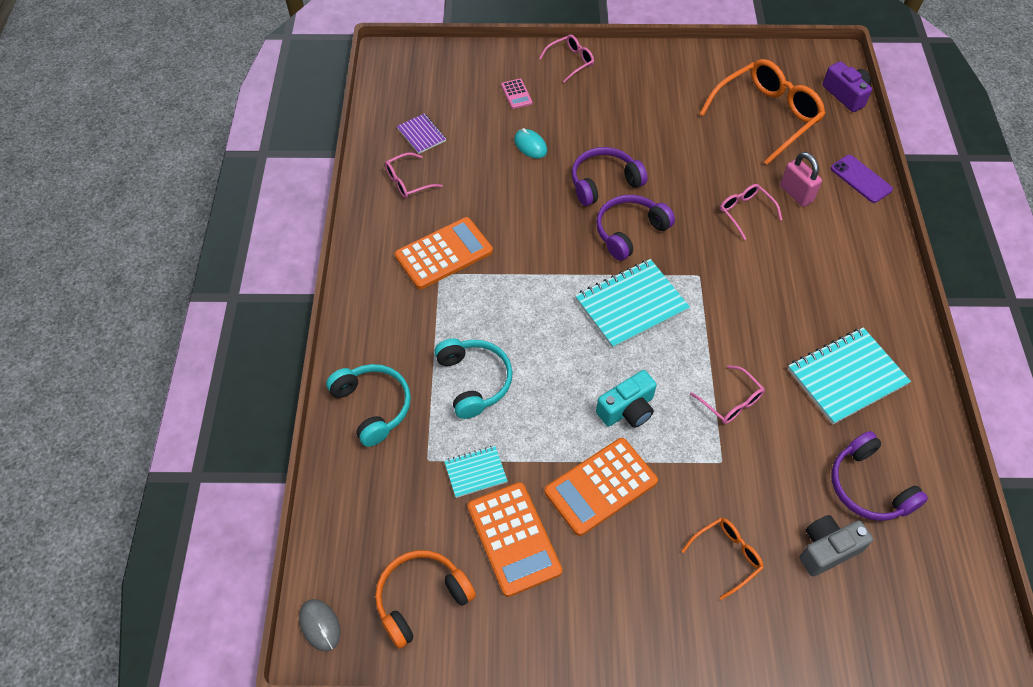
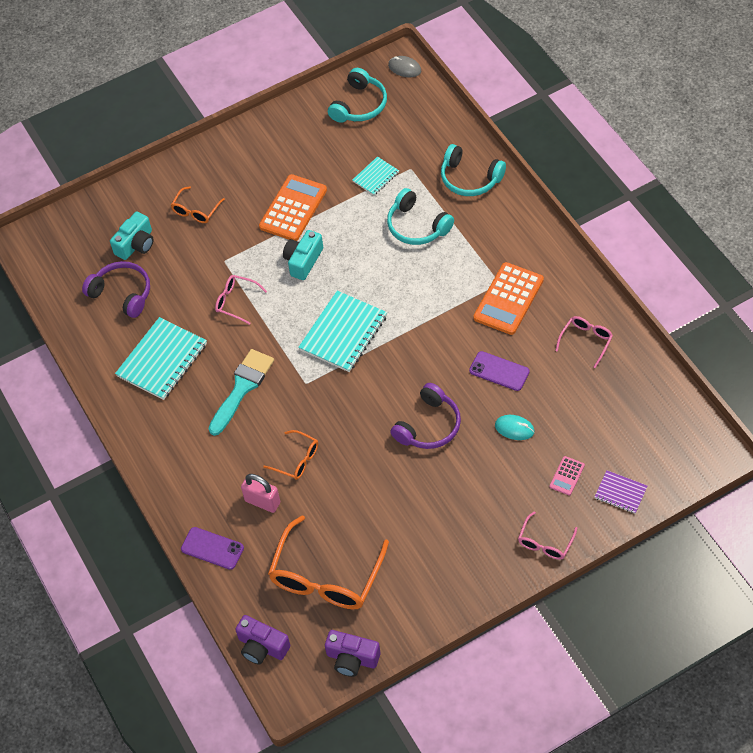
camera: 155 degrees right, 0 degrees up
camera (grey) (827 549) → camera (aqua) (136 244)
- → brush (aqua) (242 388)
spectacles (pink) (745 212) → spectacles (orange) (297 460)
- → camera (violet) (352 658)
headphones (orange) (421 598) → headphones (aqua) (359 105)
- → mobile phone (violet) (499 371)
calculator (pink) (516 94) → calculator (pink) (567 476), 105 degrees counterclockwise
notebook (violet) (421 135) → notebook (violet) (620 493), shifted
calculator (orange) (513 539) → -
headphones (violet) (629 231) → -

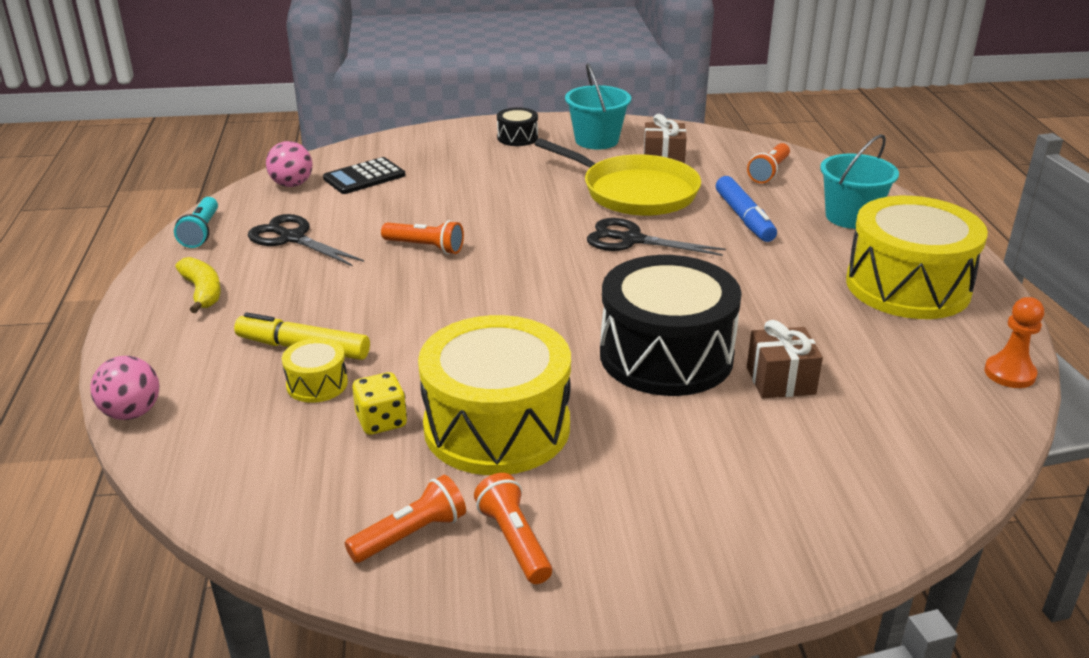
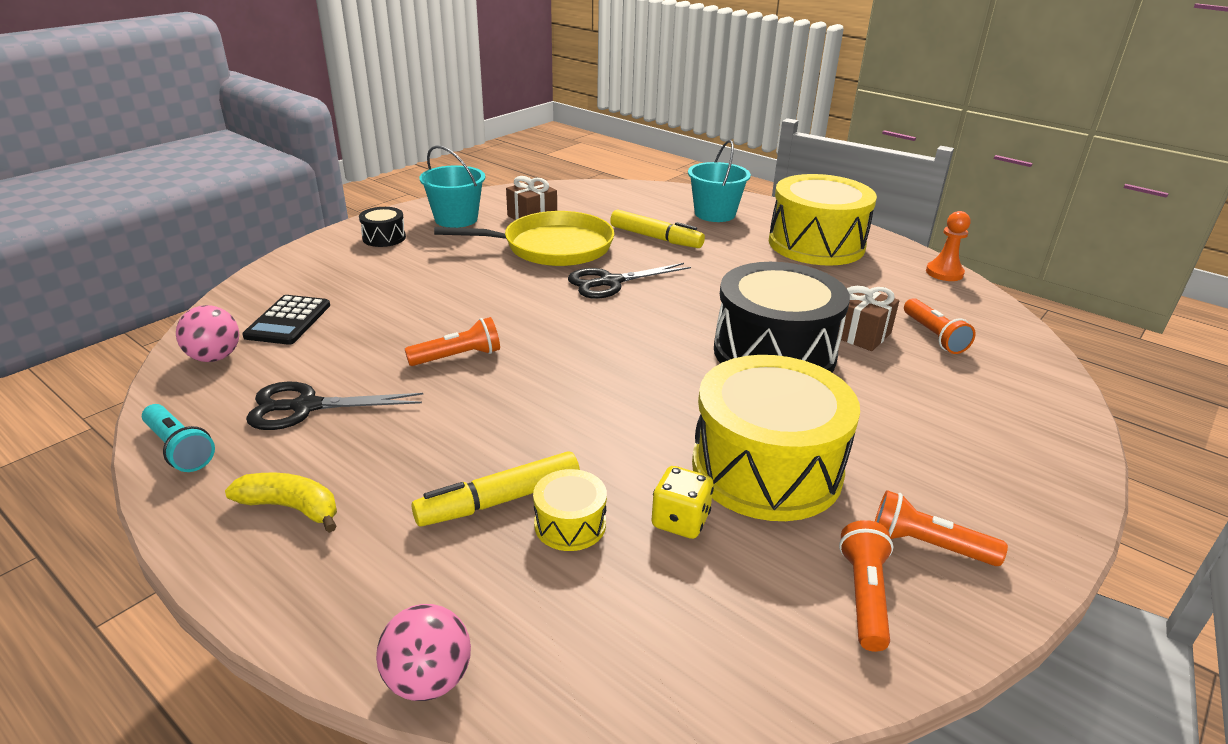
camera: 45 degrees left, 0 degrees up
marker pen (cobalt) (744 218) → marker pen (bright yellow) (656 238)
torch (orange) (769 172) → torch (orange) (933 336), shifted

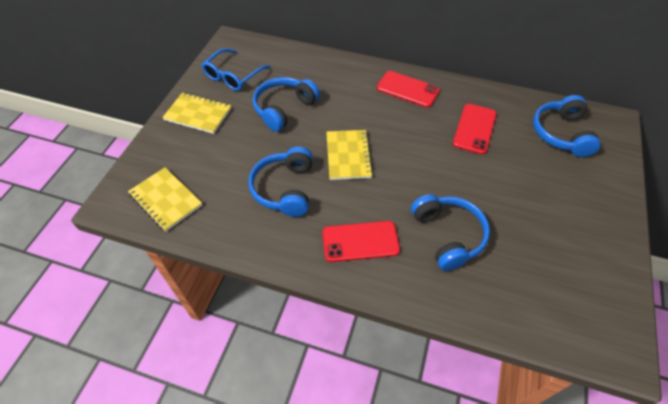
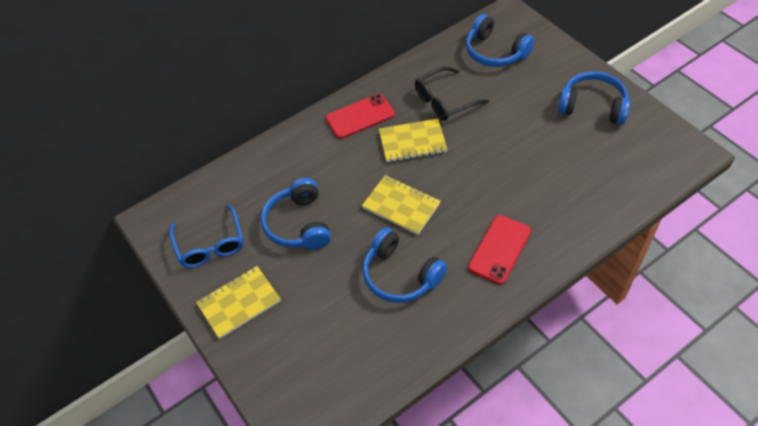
camera: 50 degrees left, 0 degrees up
notebook (bright yellow) (166 200) → notebook (bright yellow) (412 142), shifted
mobile phone (red) (474 129) → spectacles (ebony) (445 101)
headphones (cobalt) (448 235) → headphones (cobalt) (592 106), shifted

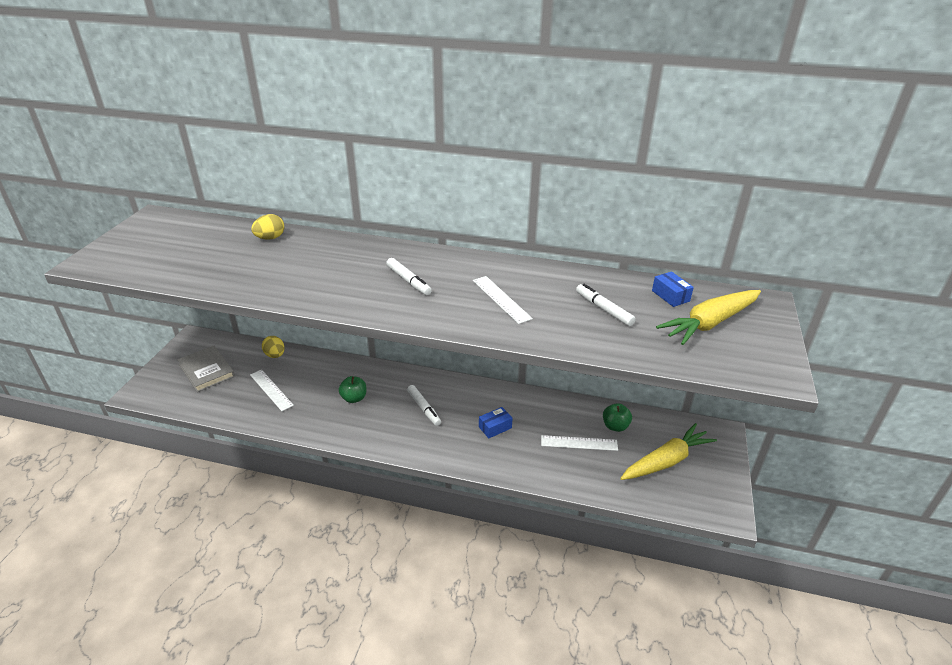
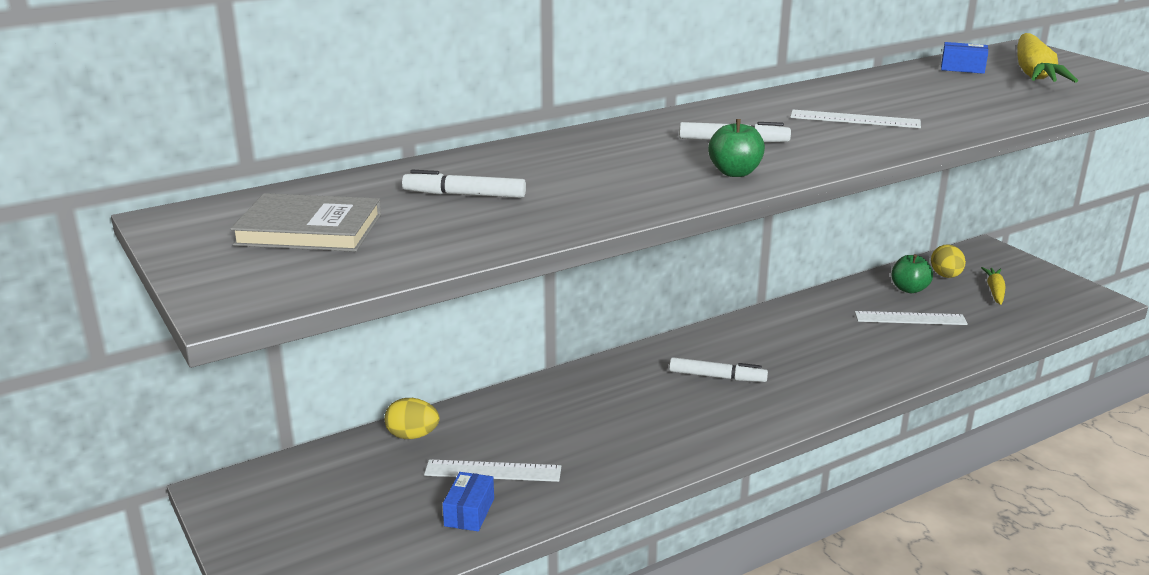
camera: 45 degrees left, 10 degrees down
hardback (grey) (207 370) → hardback (grey) (309 230), shifted
marker pen (white) (604 309) → marker pen (white) (464 195), shifted
box (cobalt) (495 427) → box (cobalt) (469 512), shifted
toy apple (leaf-green) (354 398) → toy apple (leaf-green) (735 173), shifted
ruler (white) (579 443) → ruler (white) (910 318), 45 degrees clockwise
egg (bright yellow) (270 238) → egg (bright yellow) (946 276), shifted
toy carrot (bright yellow) (666 461) → toy carrot (bright yellow) (995 291), x0.52

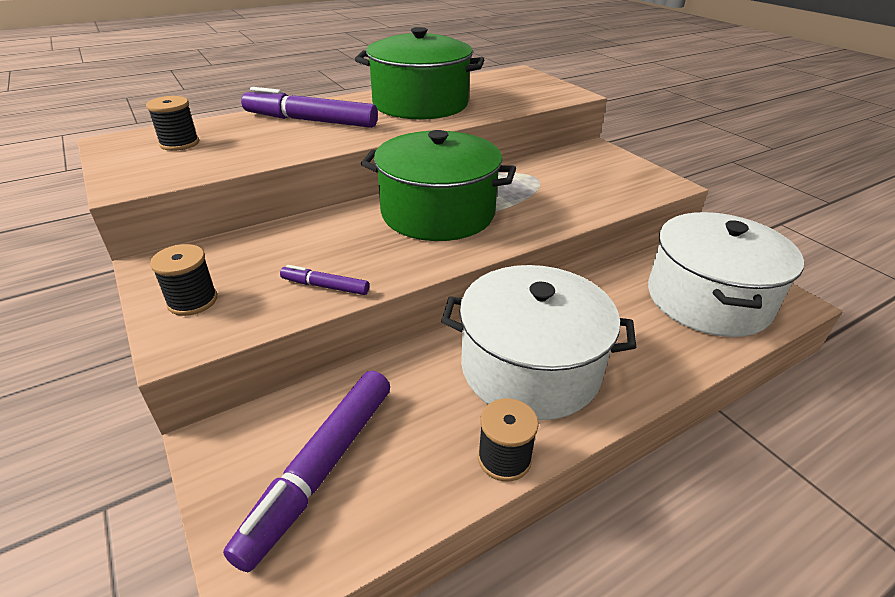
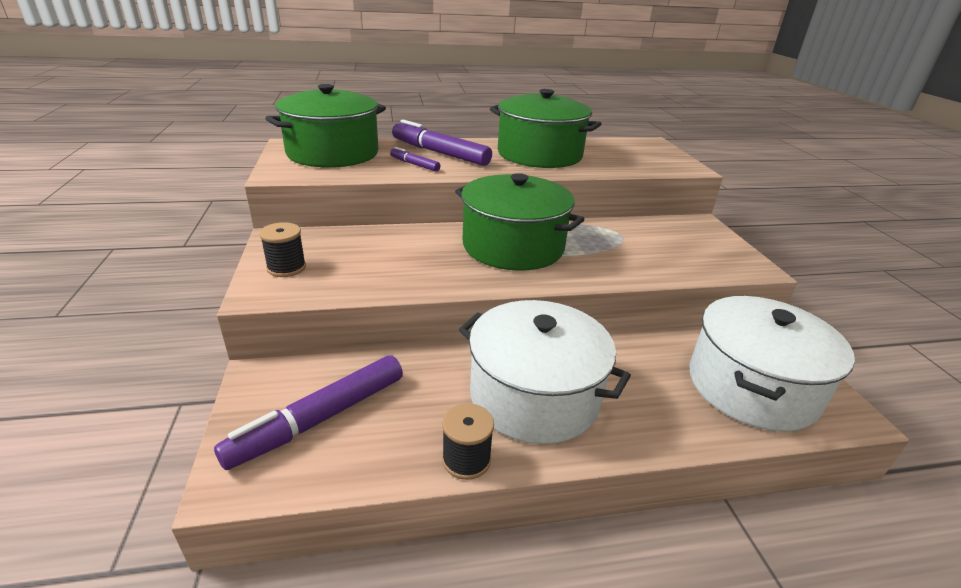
camera: 20 degrees right, 5 degrees down
reel of thread (ebony) (179 143) → pot (leaf-green) (333 153)
marker pen (violet) (325 286) → marker pen (violet) (414 164), shifted

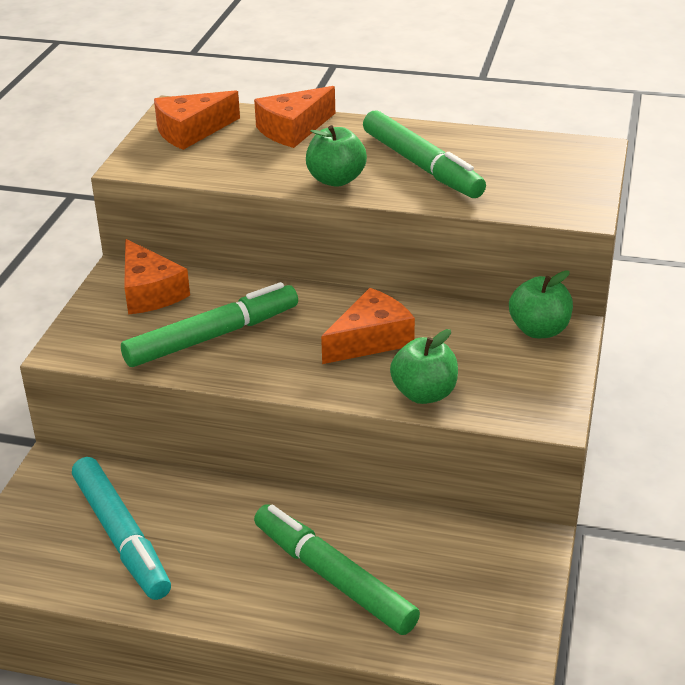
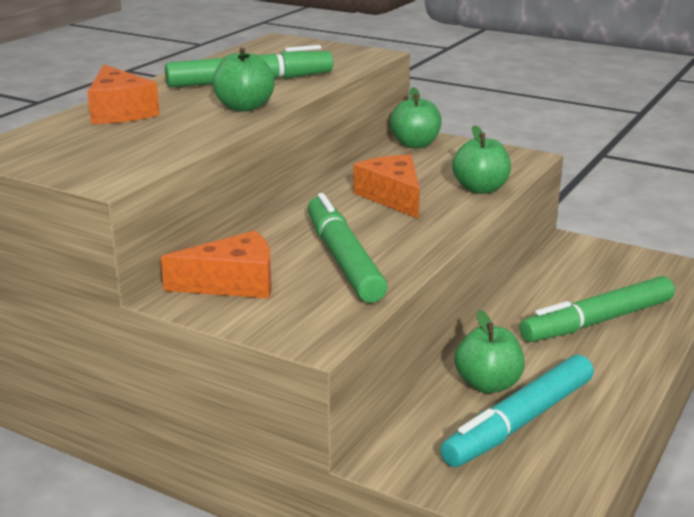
camera: 75 degrees left, 10 degrees down
marker pen (aqua) (122 536) → marker pen (aqua) (520 422), 150 degrees clockwise
- → toy apple (leaf-green) (488 384)
cheese wedge (orange) (191 131) → -

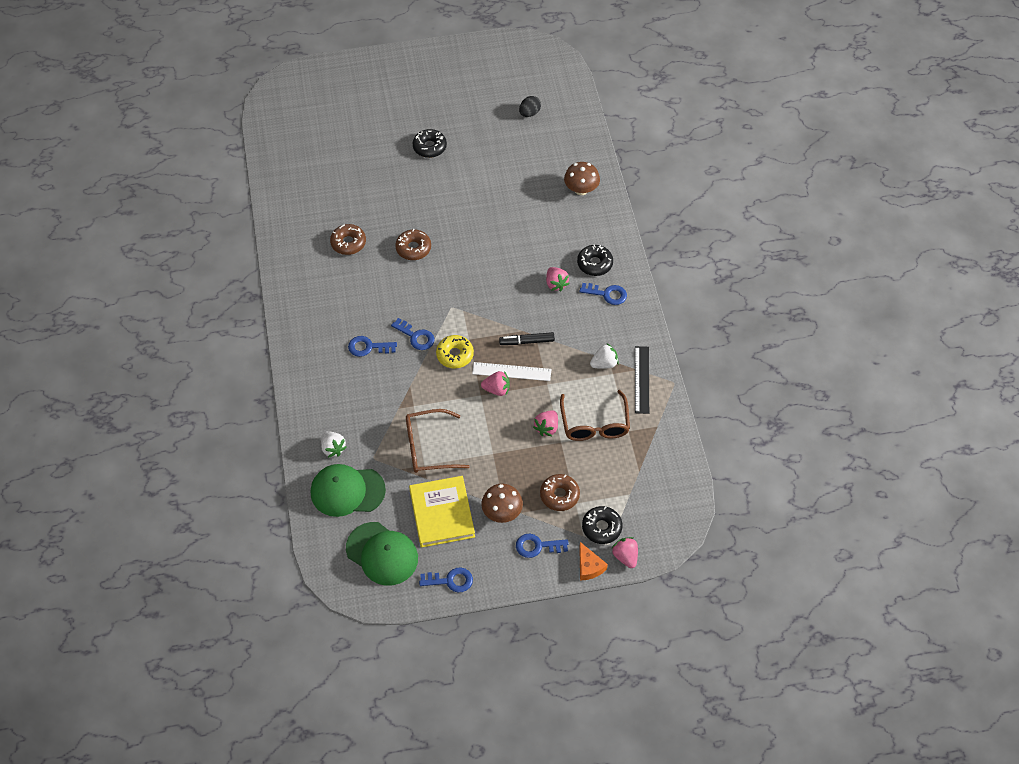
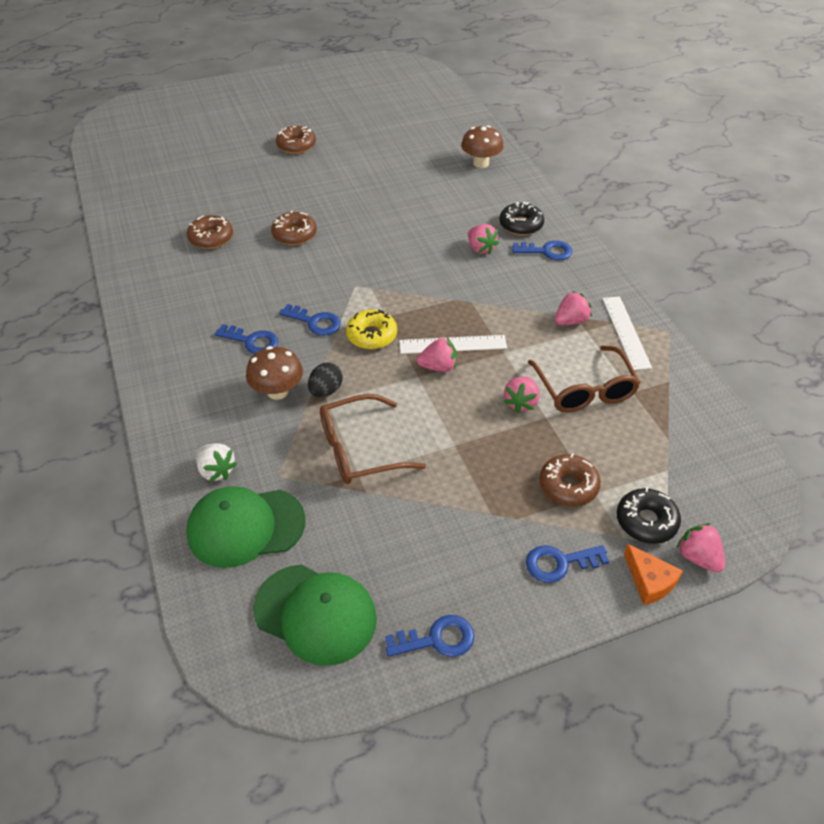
camera: 10 degrees left, 10 degrees down
latchkey (cobalt) (368 347) → latchkey (cobalt) (252 341), 150 degrees counterclockwise
fungus (brown) (502 512) → fungus (brown) (277 391), shifted
donut (ebony) (429 147) → donut (brown) (296 145)
egg (ebony) (529 113) → egg (ebony) (326 391), shifted
strawberry (white) (604 363) → strawberry (pink) (570 321)
ruler (ebony) (642 379) → ruler (white) (626 332)
hardback (bright yellow) (442 513) → -
marker pen (ebony) (527 341) → -

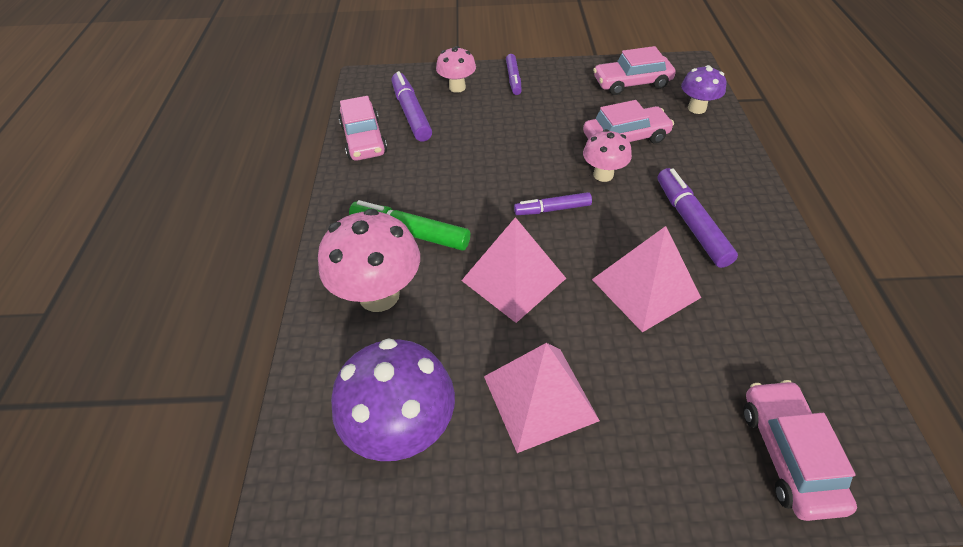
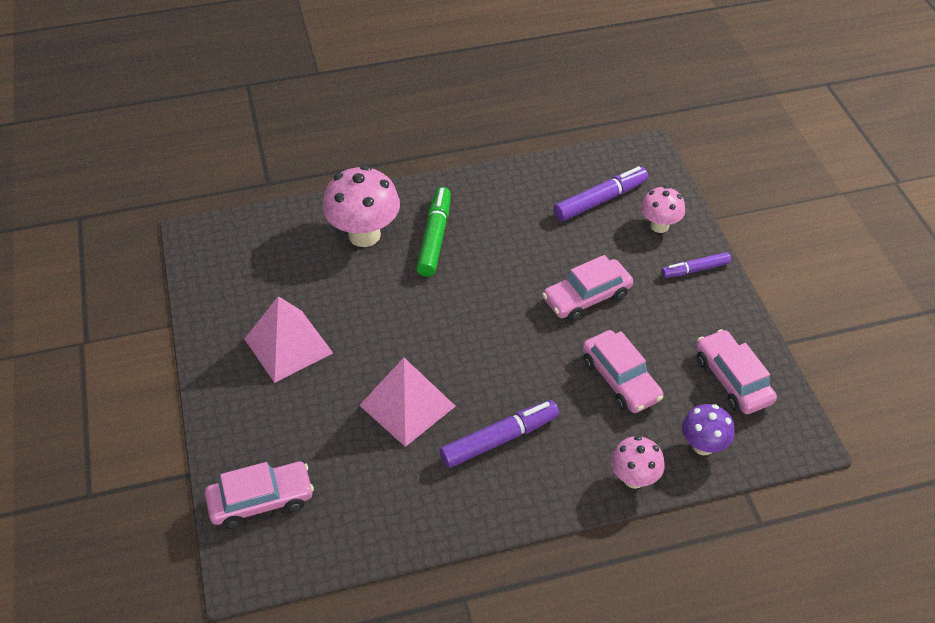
camera: 75 degrees right, 0 degrees up
automobile (pink) (363 139) → automobile (pink) (586 297), shifted
fungus (pink) (603 175) → fungus (pink) (634 478), shifted
fungus (violet) (403 429) → -
pyramid shape (pink) (513 279) → -
marker pen (violet) (552 209) → -

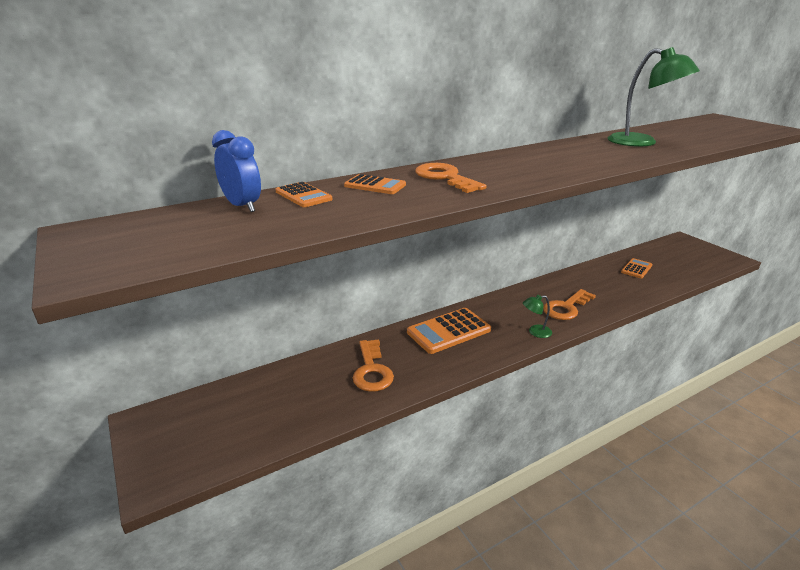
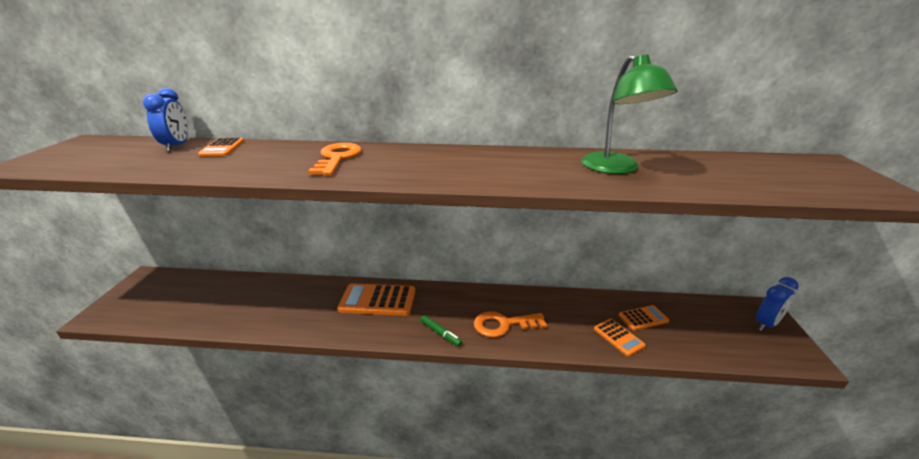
camera: 35 degrees right, 0 degrees up
reading lamp (leaf-green) (535 332) → marker pen (leaf-green) (440 334)
calculator (orange) (375 185) → calculator (orange) (618 337), shifted
- → clock (cobalt) (766 324)
latchkey (orange) (372 370) → -

